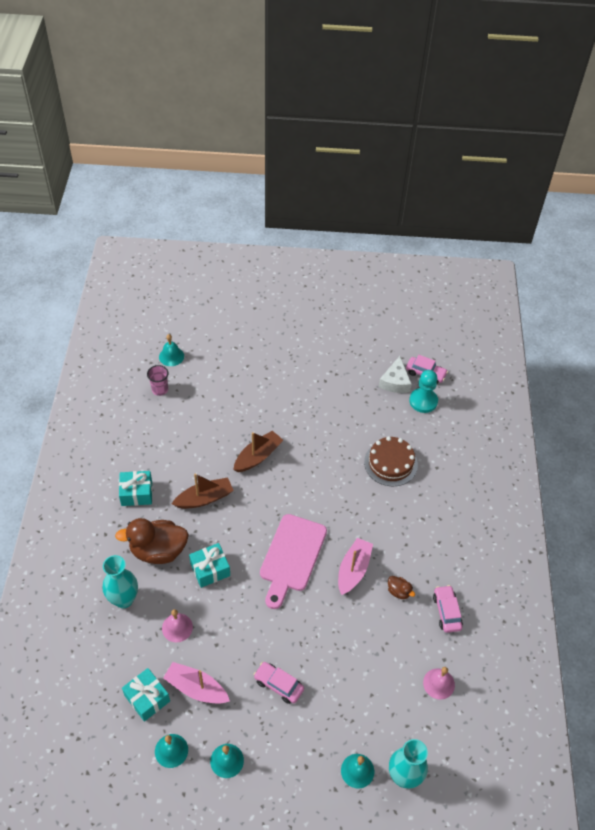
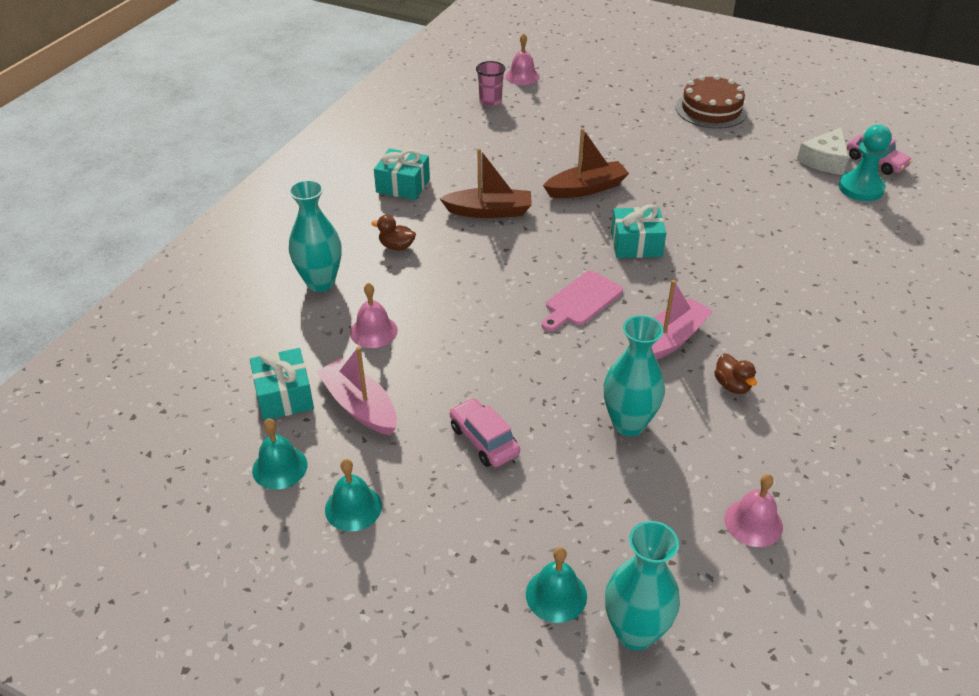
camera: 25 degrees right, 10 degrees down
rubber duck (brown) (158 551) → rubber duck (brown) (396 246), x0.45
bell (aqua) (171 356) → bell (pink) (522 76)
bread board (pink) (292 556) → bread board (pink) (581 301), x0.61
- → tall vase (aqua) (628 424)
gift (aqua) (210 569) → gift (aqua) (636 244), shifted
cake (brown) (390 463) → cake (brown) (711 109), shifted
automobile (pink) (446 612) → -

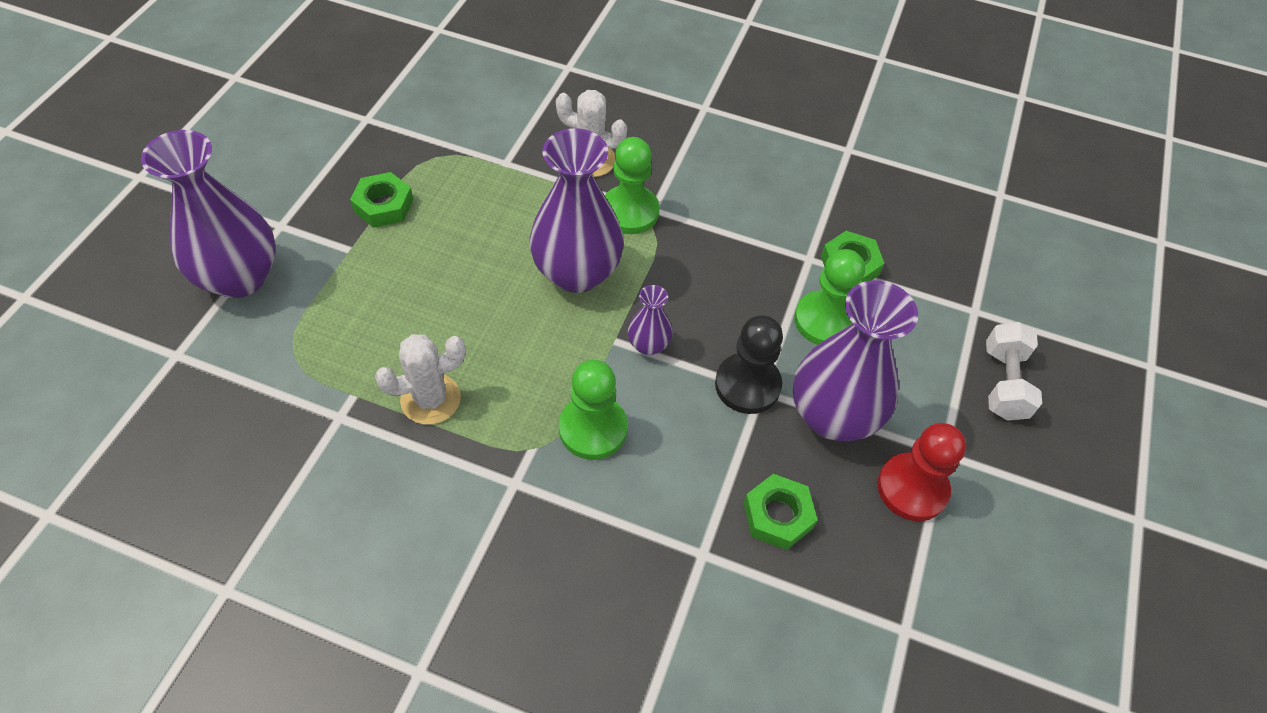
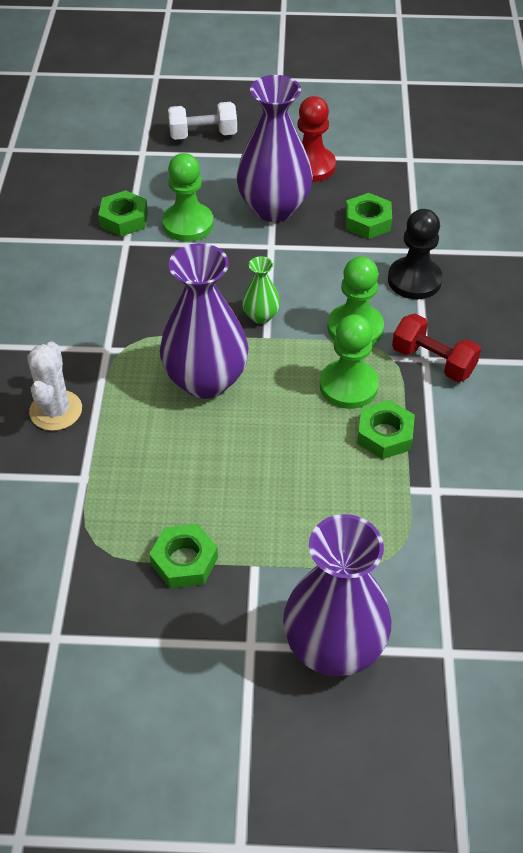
camera: 105 degrees left, 5 degrees down
tall vase (violet) (648 345) → tall vase (leaf-green) (261 316)
chess pawn (leaf-green) (630 212) → chess pawn (leaf-green) (348 386), shifted
prickly plant (white) (430 399) → hexagon nut (leaf-green) (385 435)
chess pawn (ebony) (747 385) → chess pawn (ebony) (414 280), shifted
- → hand weight (red) (433 361)

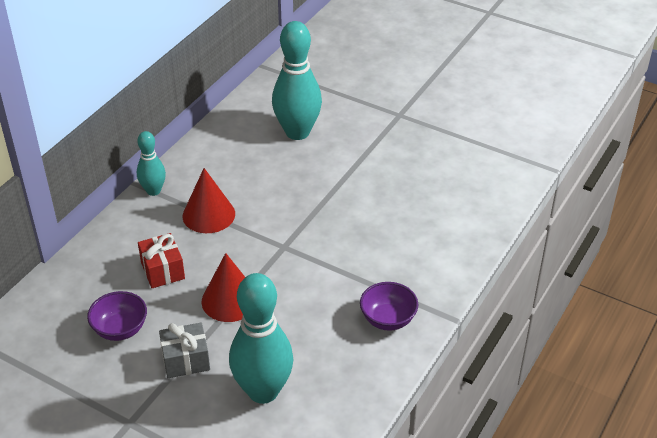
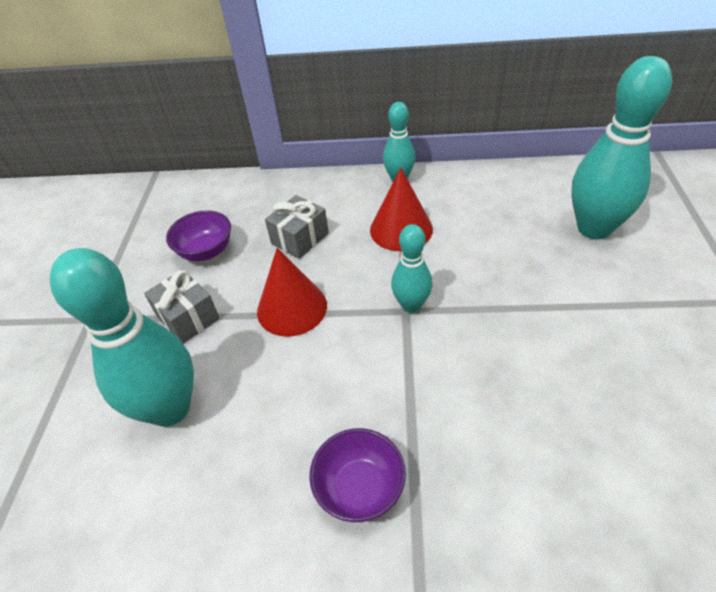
camera: 65 degrees right, 5 degrees up
gift (red) (162 270) → gift (grey) (300 238)
- → skittle (aqua) (411 305)

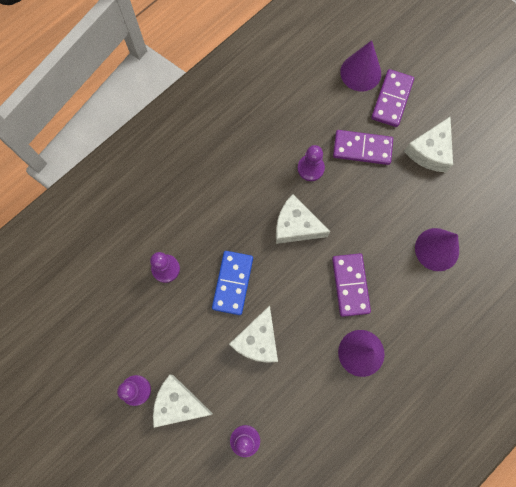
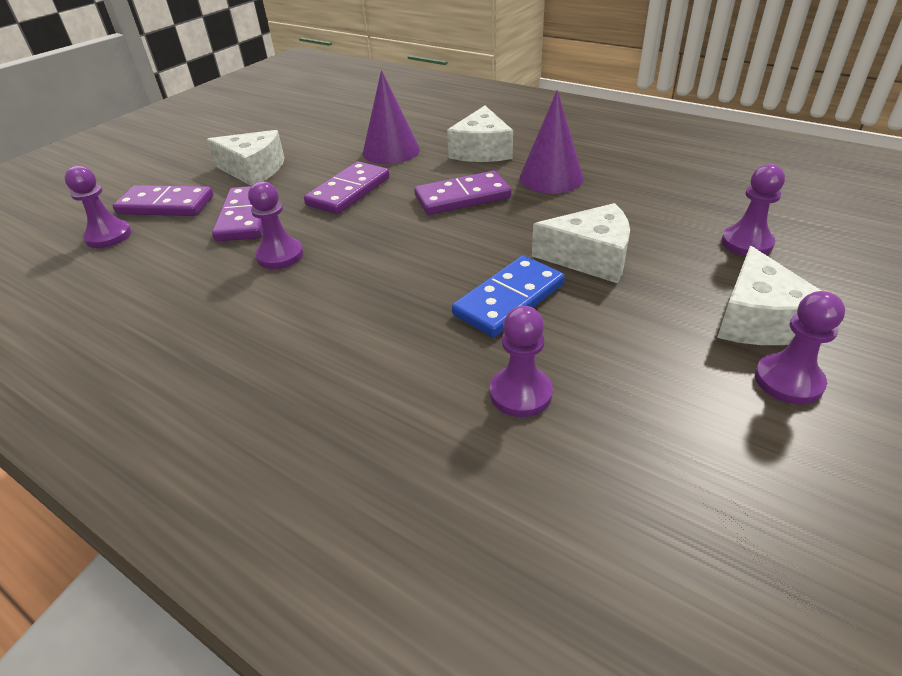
camera: 100 degrees left, 35 degrees down
cone (violet) (360 72) → chess pawn (violet) (108 236)
- → domino tile (violet) (349 191)
cheese wedge (white) (296 226) → cheese wedge (white) (481 150), shifted
domino tile (cobalt) (233 283) → domino tile (cobalt) (509 299), 45 degrees counterclockwise

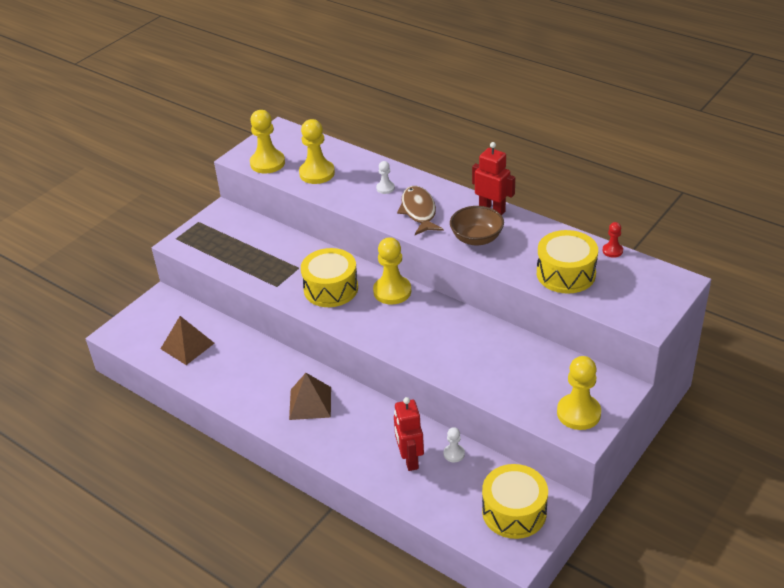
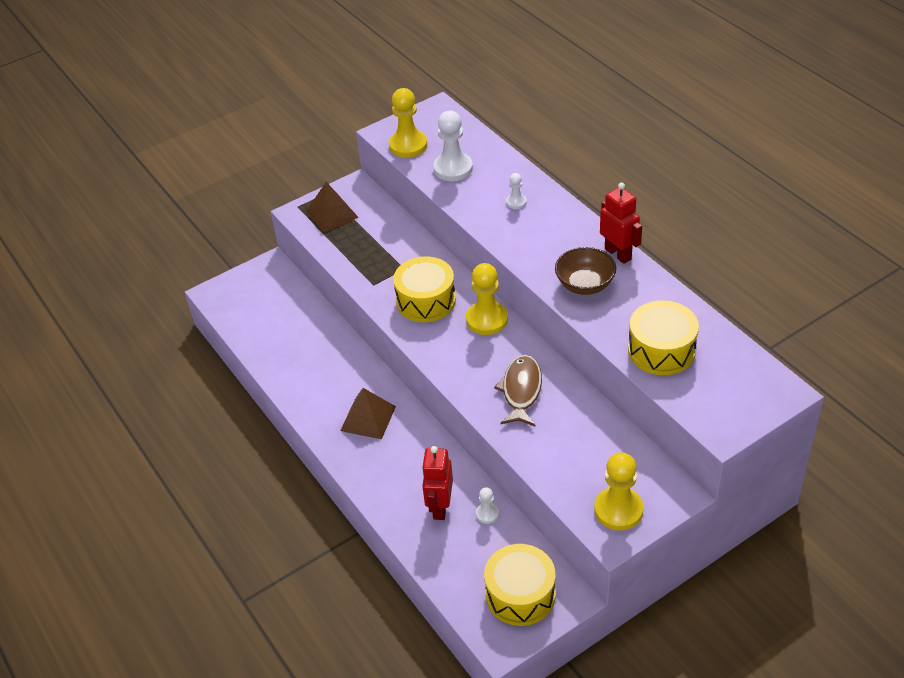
camera: 20 degrees right, 5 degrees up
pyramid shape (brown) (187 346) → pyramid shape (brown) (332 214), shifted
chess pawn (bright yellow) (317 173) → chess pawn (white) (453 168)
fish (brown) (419 211) → fish (brown) (521 390), shifted
chess pawn (red) (612 251) → -

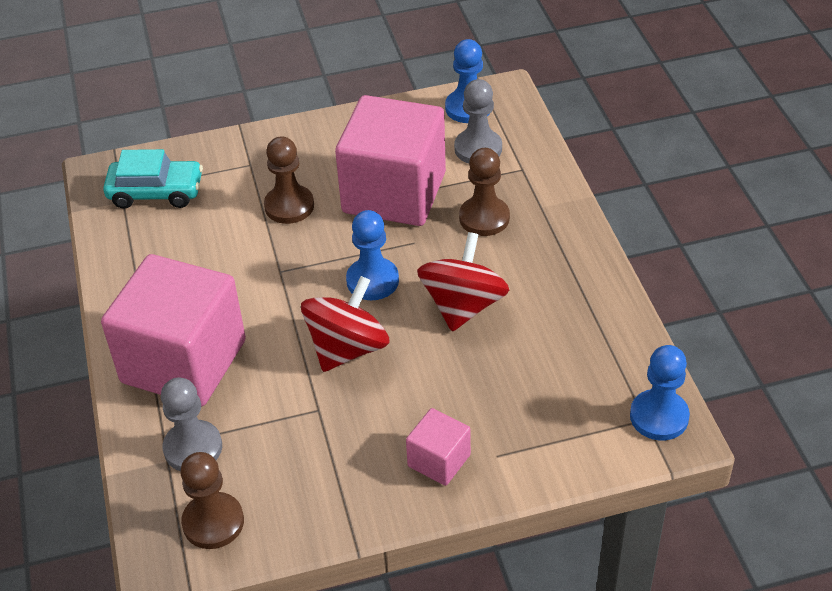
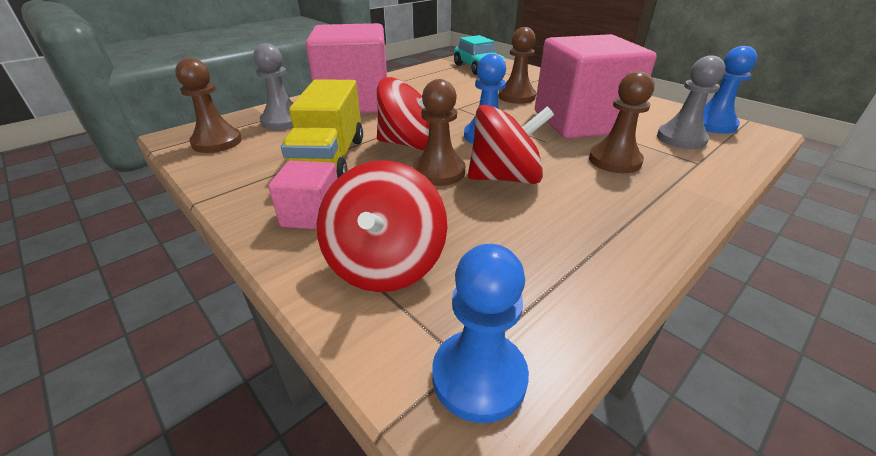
camera: 60 degrees right, 10 degrees down
- → lorry (bright yellow) (330 159)
- → whirligig (red) (385 264)
- → chess pawn (brown) (439 172)

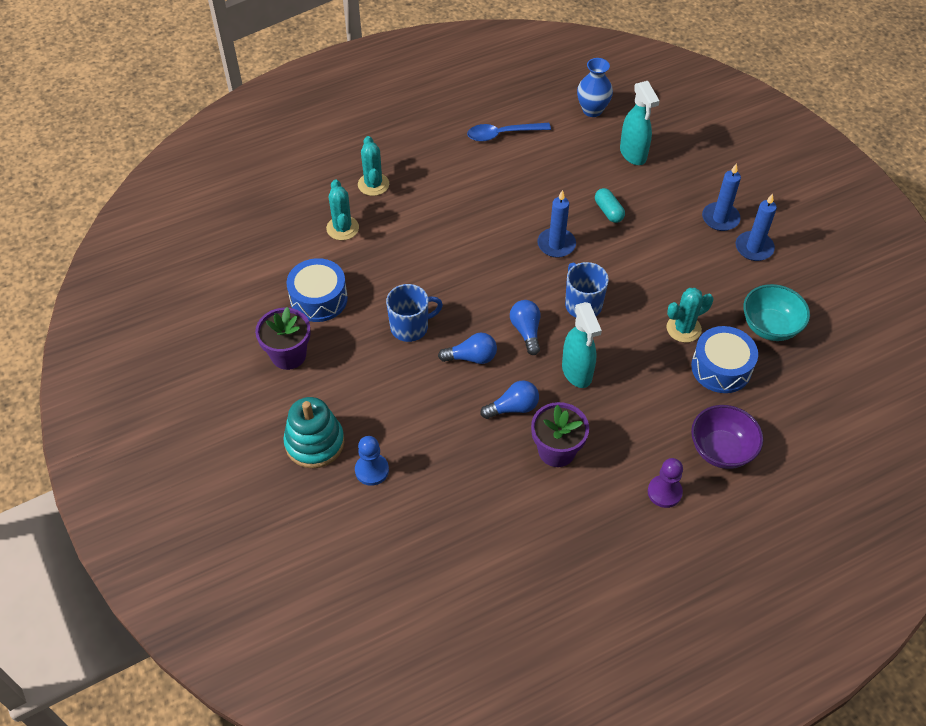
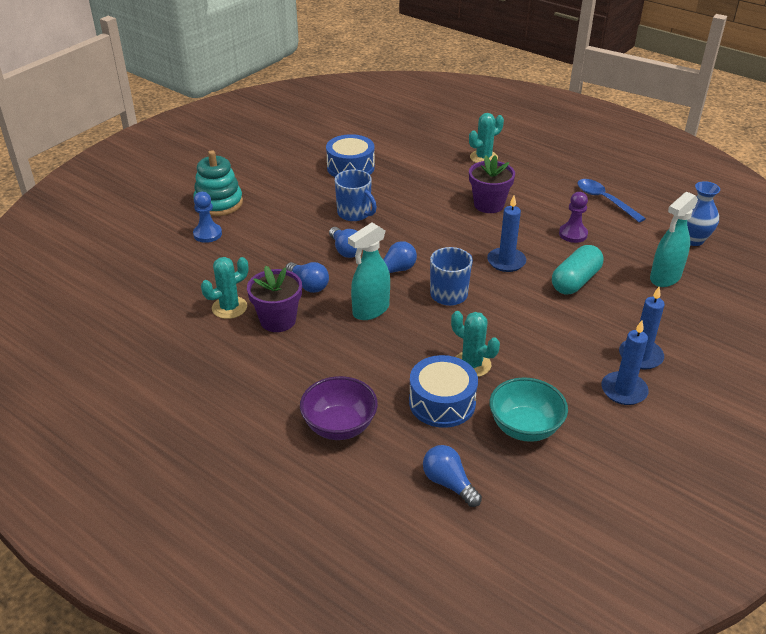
camera: 65 degrees right, 15 degrees down
prickly plant (aqua) (342 228) → prickly plant (aqua) (229 308), shifted
- → light bulb (cobalt) (448 483)
potted plant (violet) (288 355) → potted plant (violet) (489 205), shifted
pill (aqua) (608 211) → pill (aqua) (575 281), x1.59
chess pawn (violet) (664 492) → chess pawn (violet) (573 234), shifted

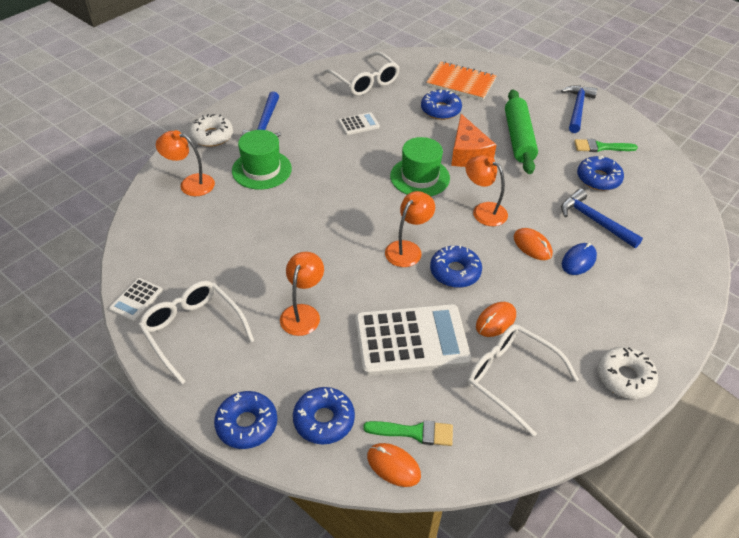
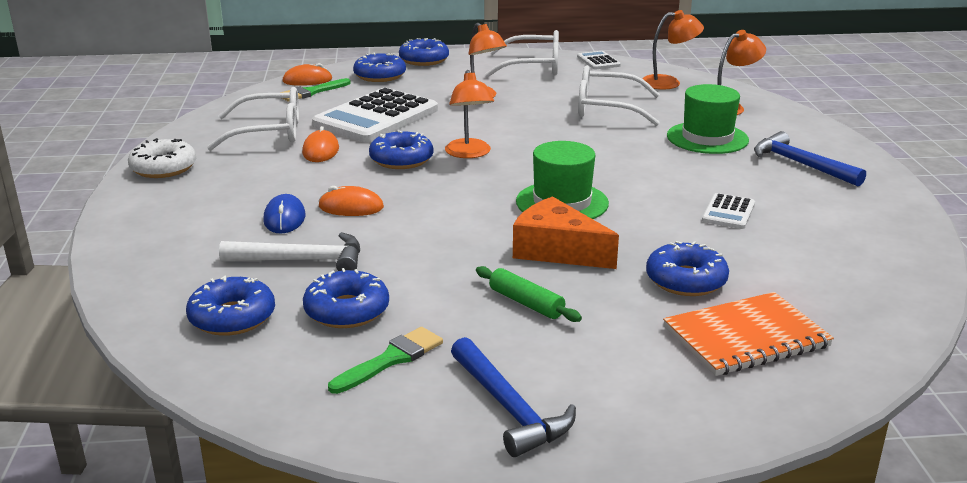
camera: 135 degrees right, 20 degrees down
- → donut (cobalt) (232 317)
claw hammer (cobalt) (594 221) → claw hammer (white) (302 260)
rolling pin (leaf-green) (518 138) → rolling pin (leaf-green) (526 303), x0.53
spectacles (white) (365 82) → spectacles (white) (606 108), shifted
reading lamp (orange) (483 210) → reading lamp (orange) (668 83), shifted
donut (white) (212 136) → -

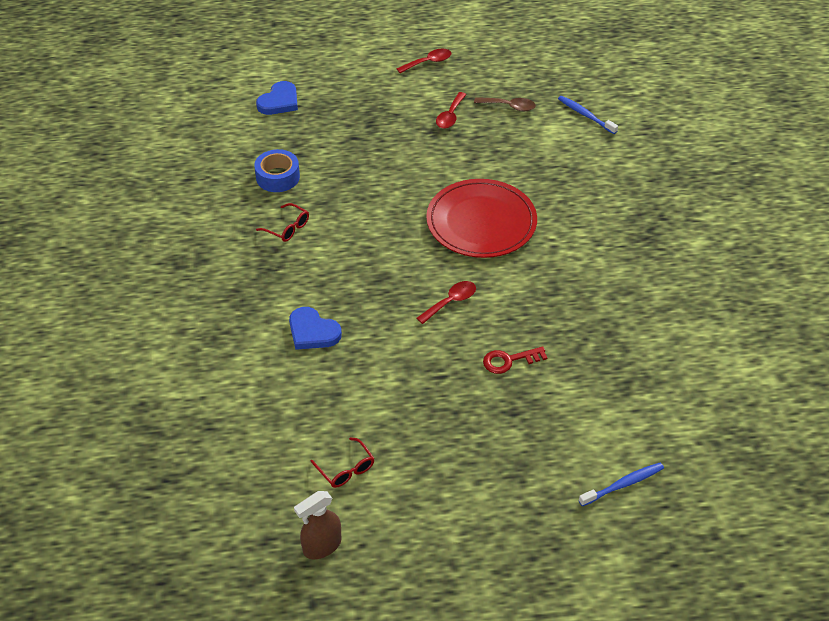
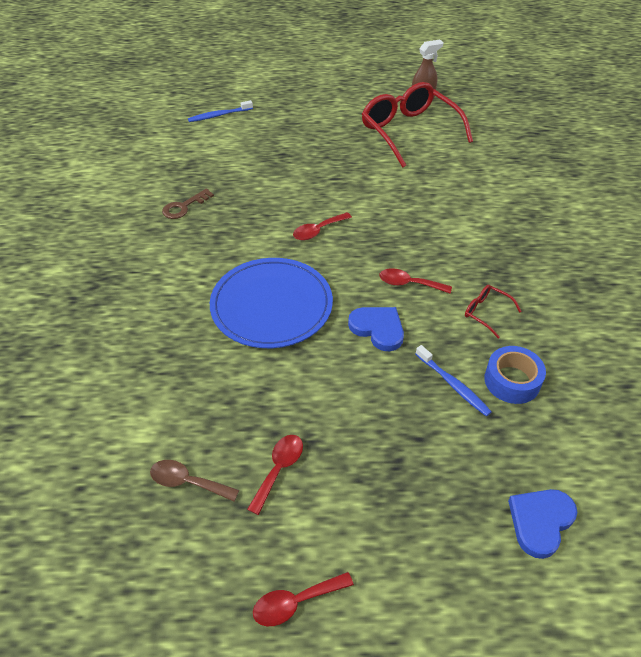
camera: 175 degrees left, 0 degrees up
- → latchkey (brown) (184 207)
dinner plate (red) (481 222) → dinner plate (cobalt) (271 306)
heart shape (cobalt) (312 332) → heart shape (cobalt) (378 329), shifted
spectacles (red) (346 469) → spectacles (red) (409 131), x2.40
- → teaspoon (red) (409 284)
tooth brush (cobalt) (585 115) → tooth brush (cobalt) (453 385), shifted
latchkey (red) (509 360) → -

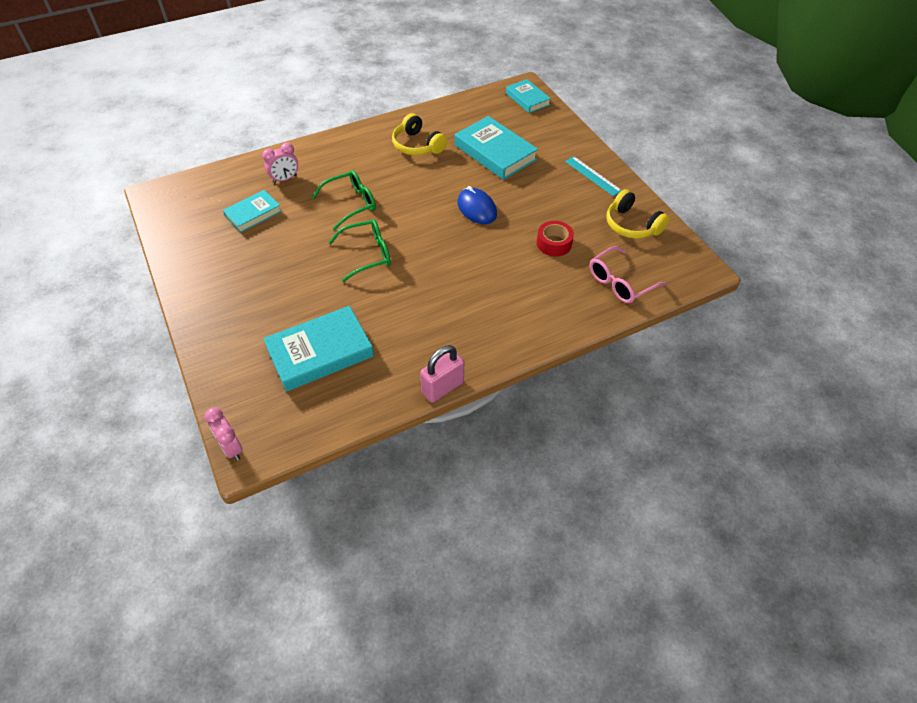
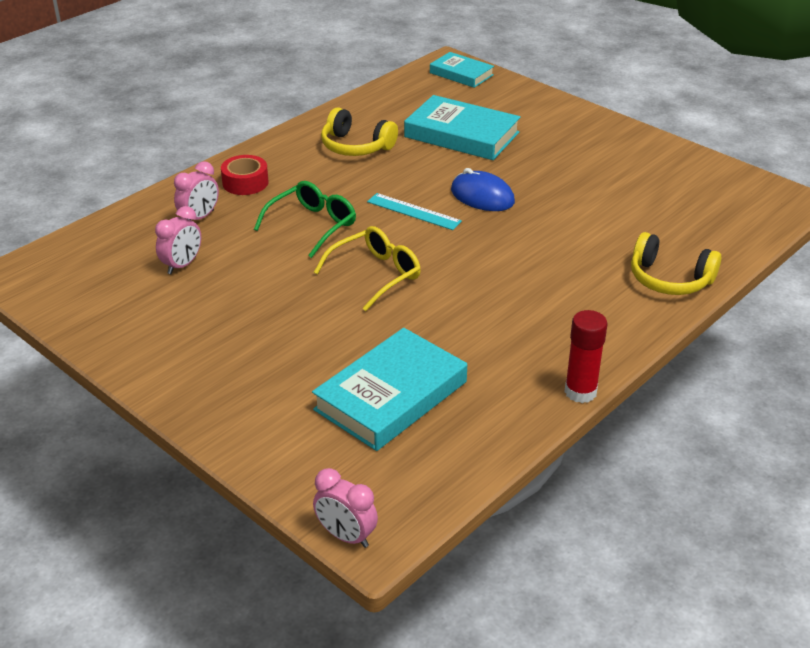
camera: 20 degrees left, 15 degrees down
hardback (aqua) (253 214) → clock (pink) (182 265)
roll of tape (red) (554 243) → roll of tape (red) (245 182), shifted
spectacles (leaf-green) (368 254) → spectacles (bright yellow) (376 274)
ruler (aqua) (593 176) → ruler (aqua) (414 211), shifted
small lock (pink) (442 387) → glue (red) (580 392)
headphones (bright yellow) (631 225) → headphones (bright yellow) (669 279), shifted
spectacles (pink) (619 282) → -

